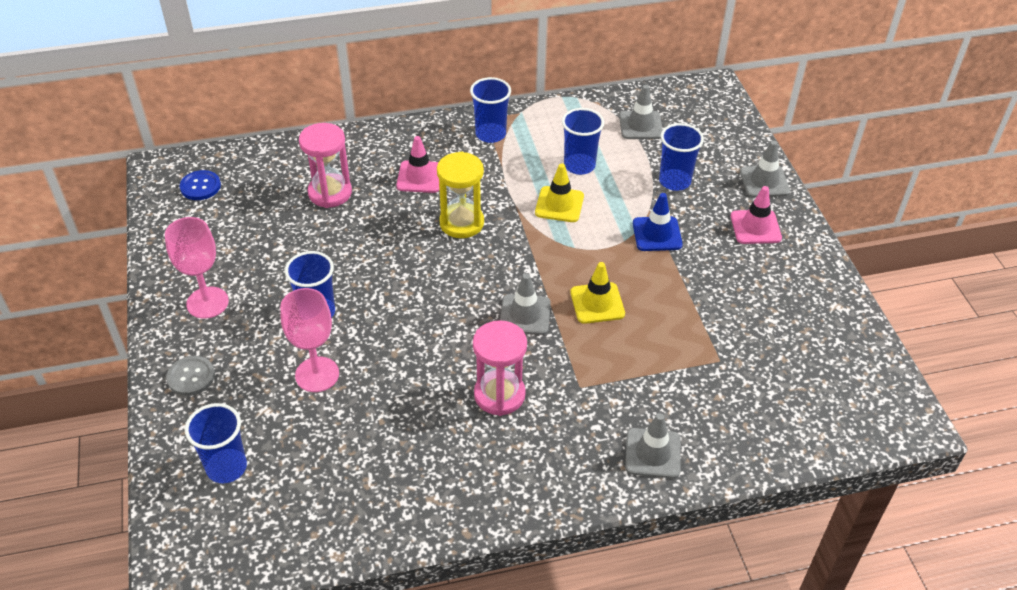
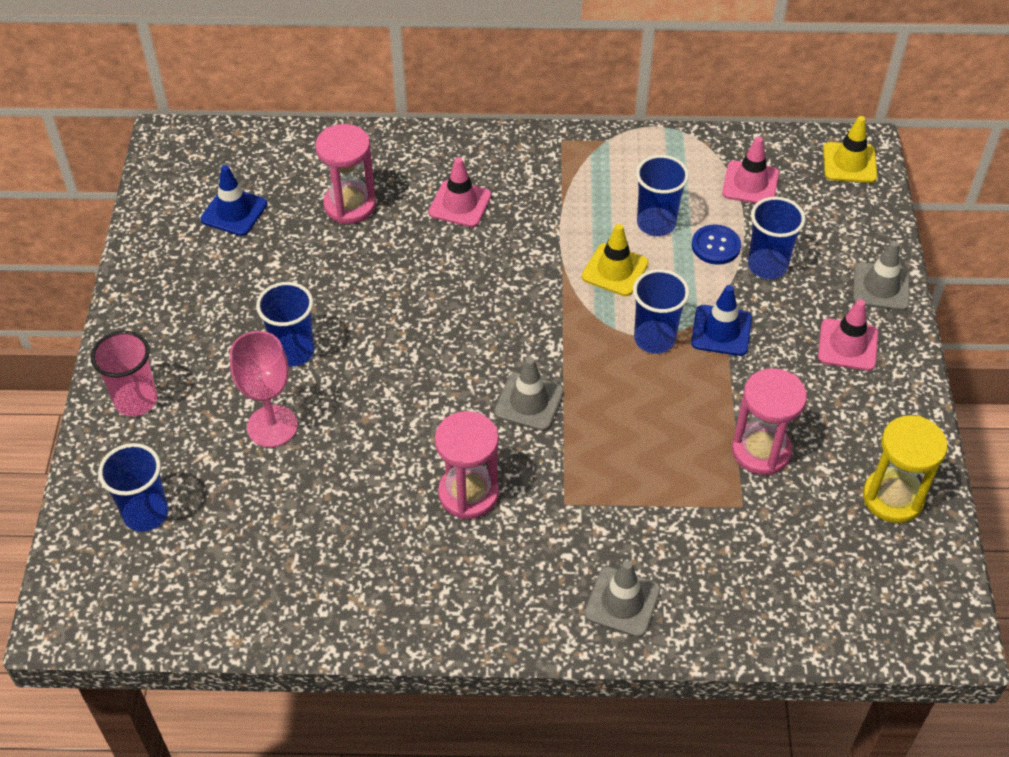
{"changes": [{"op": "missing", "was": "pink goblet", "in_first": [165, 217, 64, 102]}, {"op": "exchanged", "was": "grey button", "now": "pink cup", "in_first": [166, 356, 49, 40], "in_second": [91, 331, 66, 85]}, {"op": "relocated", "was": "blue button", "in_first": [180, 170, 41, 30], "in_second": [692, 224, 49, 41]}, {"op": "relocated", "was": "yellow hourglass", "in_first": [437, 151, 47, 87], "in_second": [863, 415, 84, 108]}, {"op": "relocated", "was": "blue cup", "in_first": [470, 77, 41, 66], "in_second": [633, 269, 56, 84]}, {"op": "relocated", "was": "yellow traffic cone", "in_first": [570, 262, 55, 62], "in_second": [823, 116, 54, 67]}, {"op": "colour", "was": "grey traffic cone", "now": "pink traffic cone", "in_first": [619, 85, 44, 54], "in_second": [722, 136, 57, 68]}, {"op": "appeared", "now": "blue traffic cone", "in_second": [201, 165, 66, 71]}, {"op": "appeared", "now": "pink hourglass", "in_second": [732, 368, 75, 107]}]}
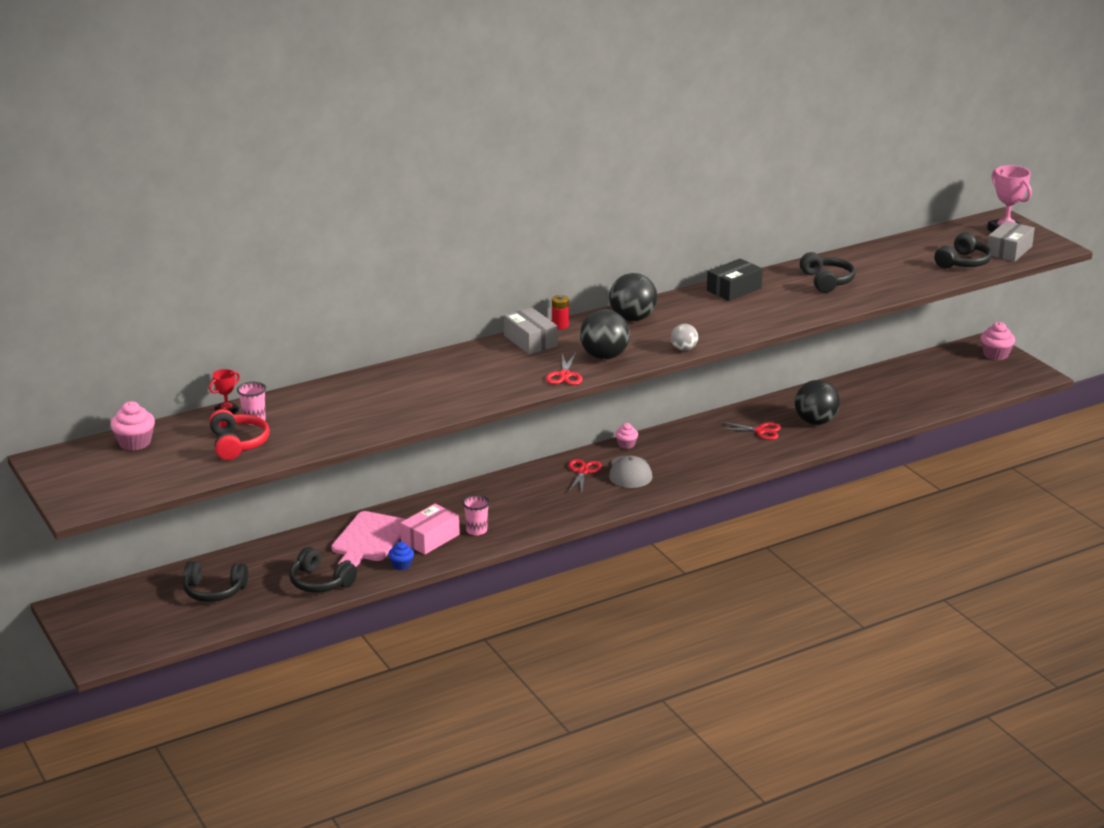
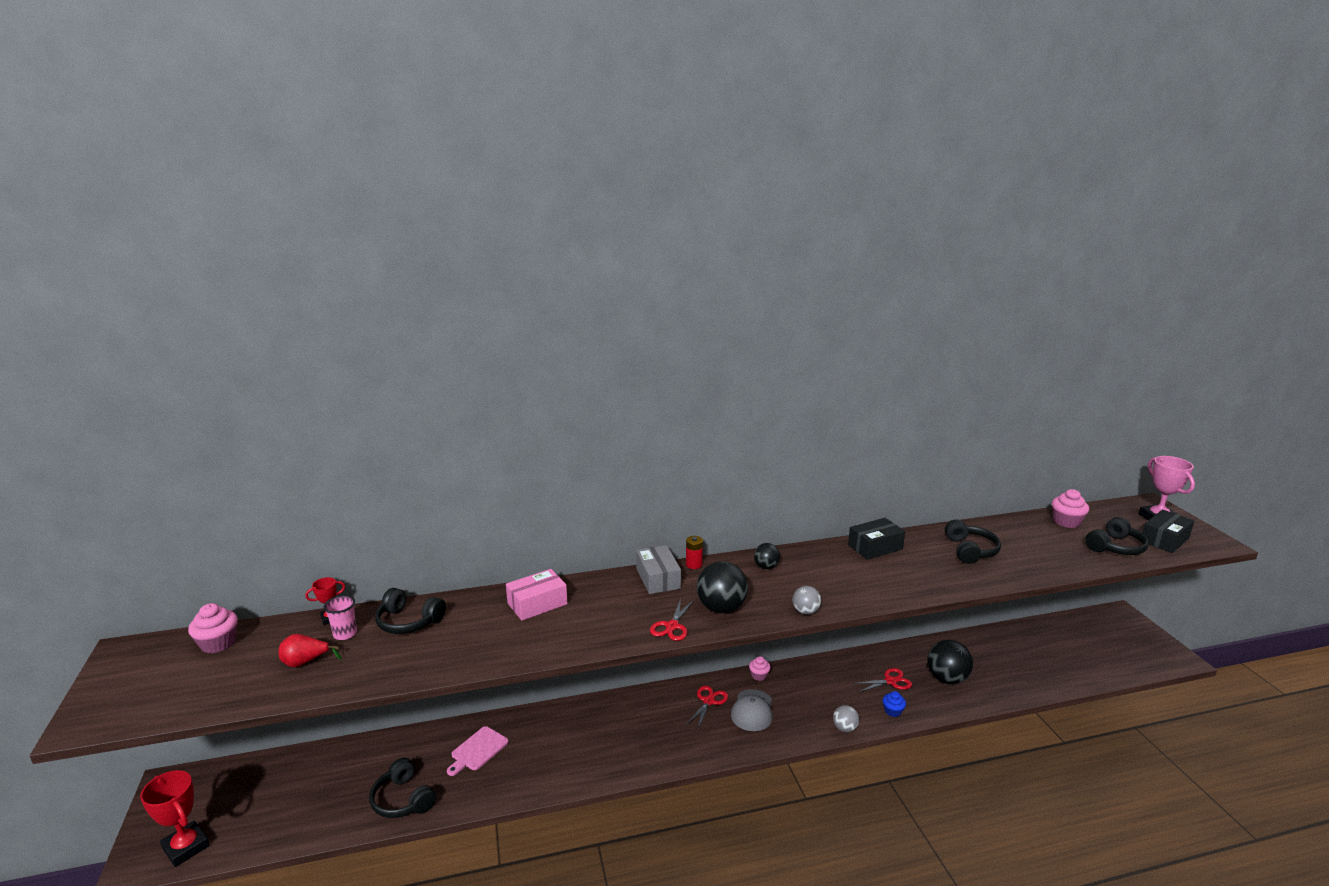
{"changes": [{"op": "relocated", "was": "black headphones", "in_first": [183, 561, 65, 41], "in_second": [375, 588, 71, 46]}, {"op": "exchanged", "was": "red headphones", "now": "red pear", "in_first": [209, 409, 60, 51], "in_second": [279, 634, 63, 33]}, {"op": "size", "was": "pink cutting board", "in_first": [331, 511, 75, 56], "in_second": [447, 726, 61, 50], "ratio": 0.66}, {"op": "relocated", "was": "blue cupcake", "in_first": [388, 542, 26, 28], "in_second": [883, 691, 23, 26]}, {"op": "relocated", "was": "pink box", "in_first": [400, 504, 60, 51], "in_second": [506, 569, 62, 52]}, {"op": "missing", "was": "pink cup", "in_first": [463, 495, 27, 41]}, {"op": "size", "was": "black ball", "in_first": [609, 273, 48, 48], "in_second": [754, 543, 26, 26], "ratio": 0.55}, {"op": "spun", "was": "red scissors", "in_first": [718, 421, 63, 19], "in_second": [852, 668, 60, 24], "clockwise": -45}, {"op": "relocated", "was": "pink cupcake", "in_first": [981, 322, 34, 38], "in_second": [1052, 489, 37, 39]}, {"op": "colour", "was": "grey box", "now": "black box", "in_first": [987, 221, 48, 41], "in_second": [1142, 510, 53, 43]}, {"op": "appeared", "now": "red trophy", "in_second": [140, 770, 70, 97]}, {"op": "appeared", "now": "grey ball", "in_second": [833, 705, 26, 27]}]}
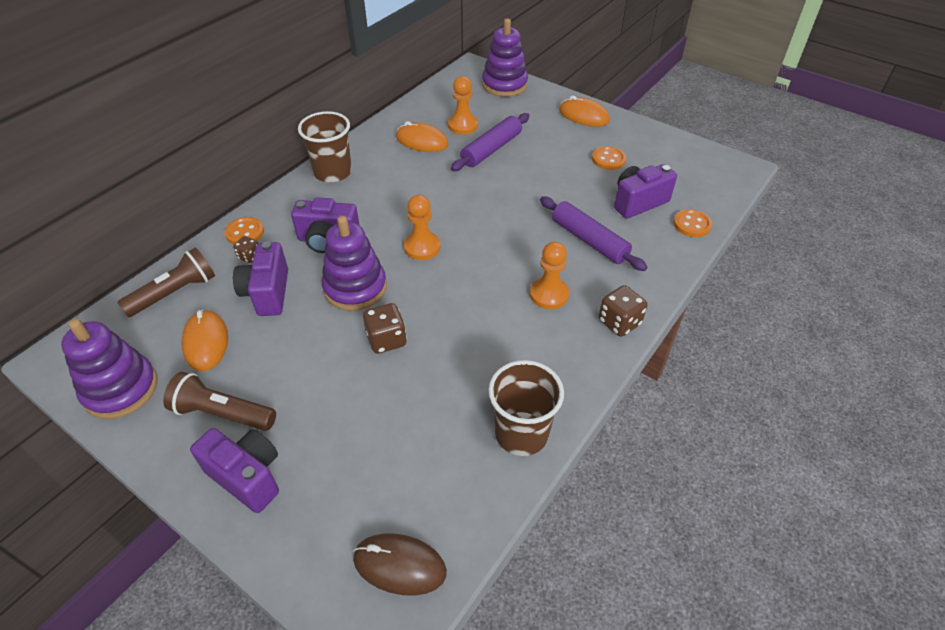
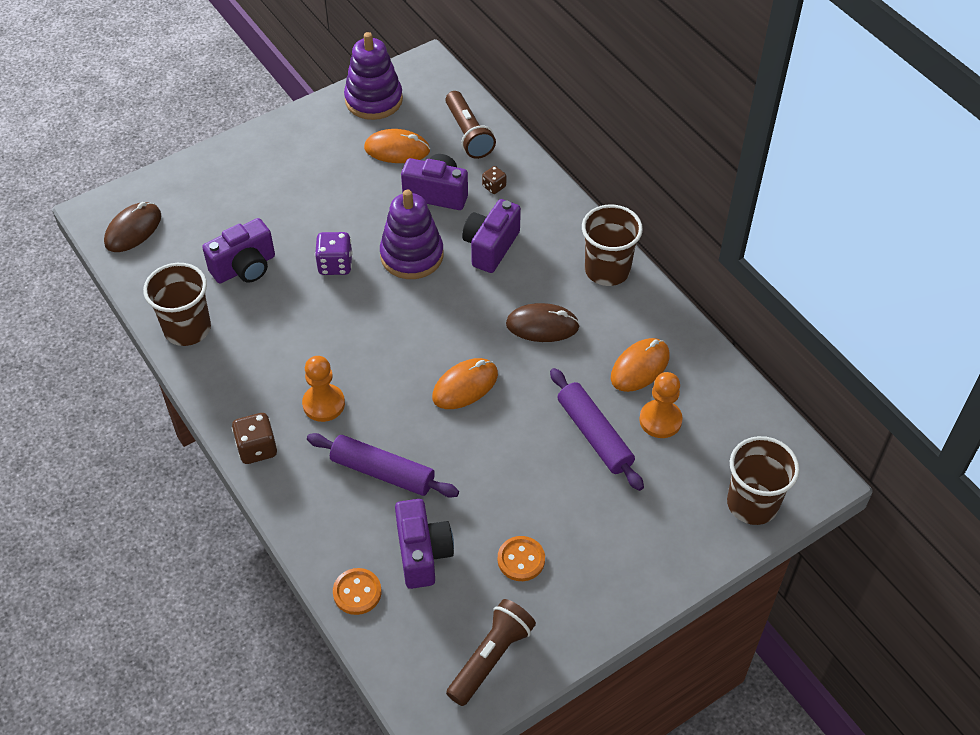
{"changes": [{"op": "relocated", "was": "brown flashlight", "in_first": [163, 372, 113, 59], "in_second": [446, 599, 90, 107]}, {"op": "relocated", "was": "purple camera", "in_first": [190, 428, 89, 85], "in_second": [202, 218, 73, 65]}, {"op": "missing", "was": "orange button", "in_first": [225, 217, 39, 28]}, {"op": "colour", "was": "brown dice", "now": "purple dice", "in_first": [363, 303, 44, 51], "in_second": [315, 232, 38, 43]}, {"op": "missing", "was": "orange pawn", "in_first": [404, 195, 36, 65]}, {"op": "exchanged", "was": "purple stacking toy", "now": "brown cup", "in_first": [482, 18, 46, 79], "in_second": [727, 436, 73, 89]}, {"op": "spun", "was": "purple rolling pin", "in_first": [540, 196, 107, 75], "in_second": [307, 433, 152, 65], "clockwise": 45}, {"op": "relocated", "was": "orange mouse", "in_first": [559, 96, 51, 31], "in_second": [432, 358, 66, 51]}, {"op": "appeared", "now": "brown mouse", "in_second": [506, 303, 74, 39]}]}
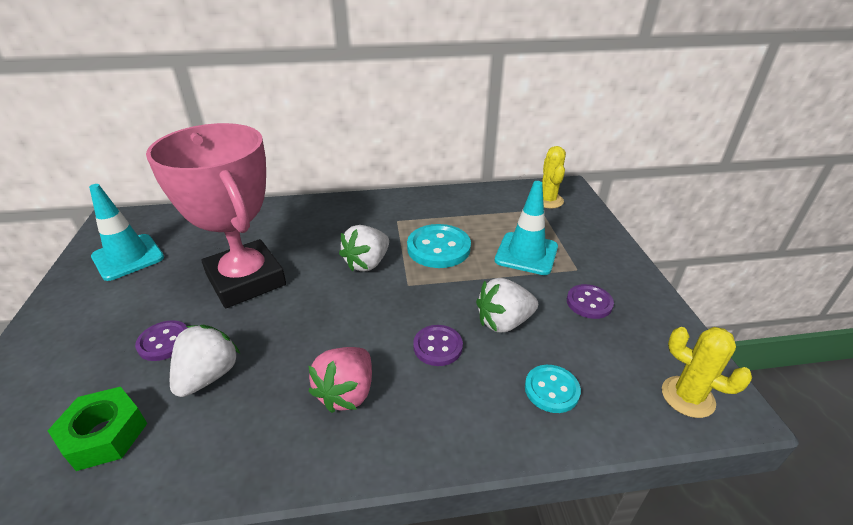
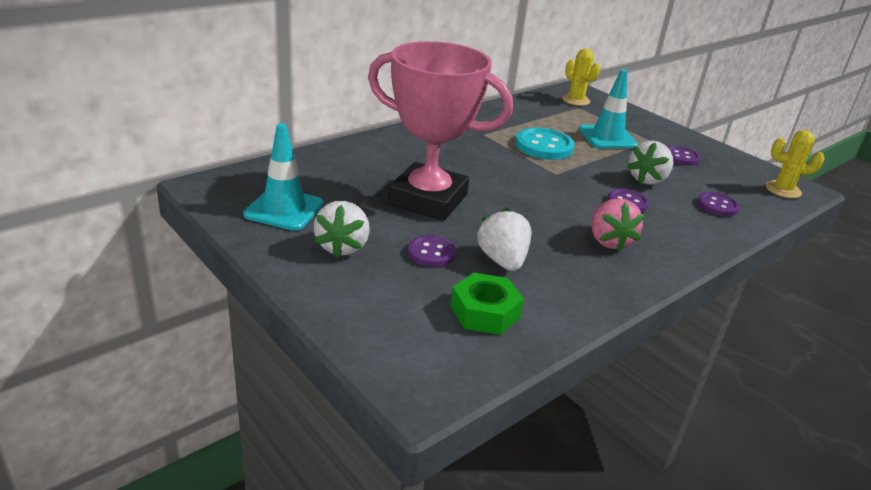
{"changes": [{"op": "relocated", "was": "white strawberry", "in_first": [339, 225, 50, 47], "in_second": [314, 201, 56, 57]}, {"op": "colour", "was": "turquoise button", "now": "purple button", "in_first": [525, 365, 56, 48], "in_second": [697, 192, 43, 24]}]}
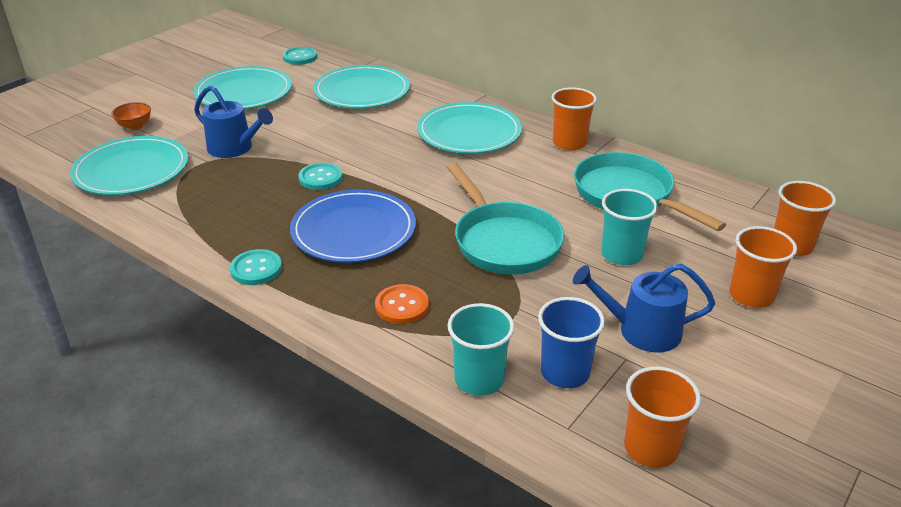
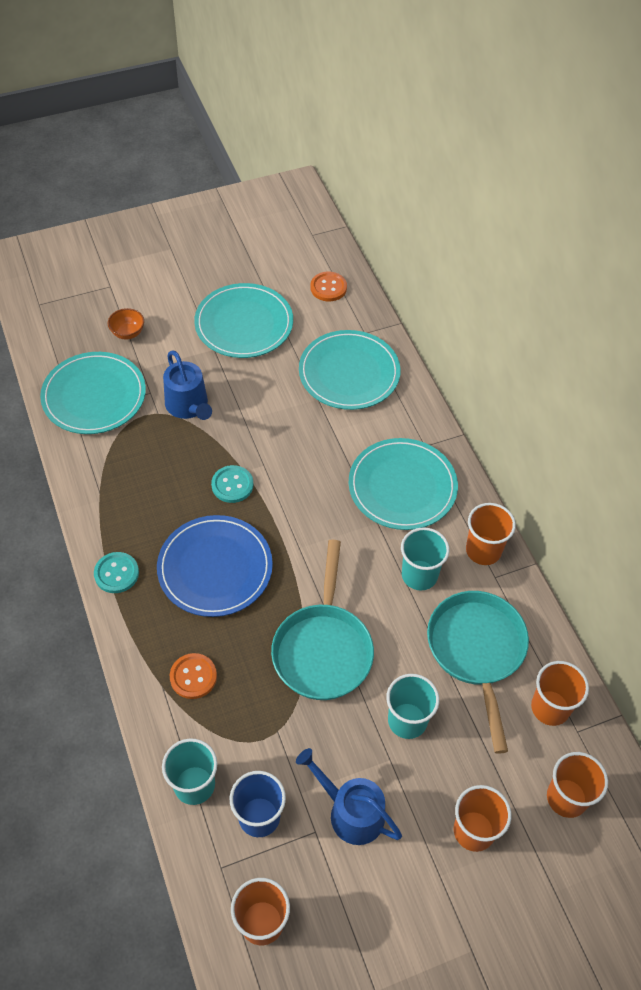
{"changes": [{"op": "colour", "was": "turquoise button", "now": "orange button", "in_first": [283, 47, 34, 18], "in_second": [310, 272, 37, 29]}, {"op": "appeared", "now": "turquoise cup", "in_second": [401, 527, 48, 64]}, {"op": "appeared", "now": "orange cup", "in_second": [531, 661, 58, 65]}]}
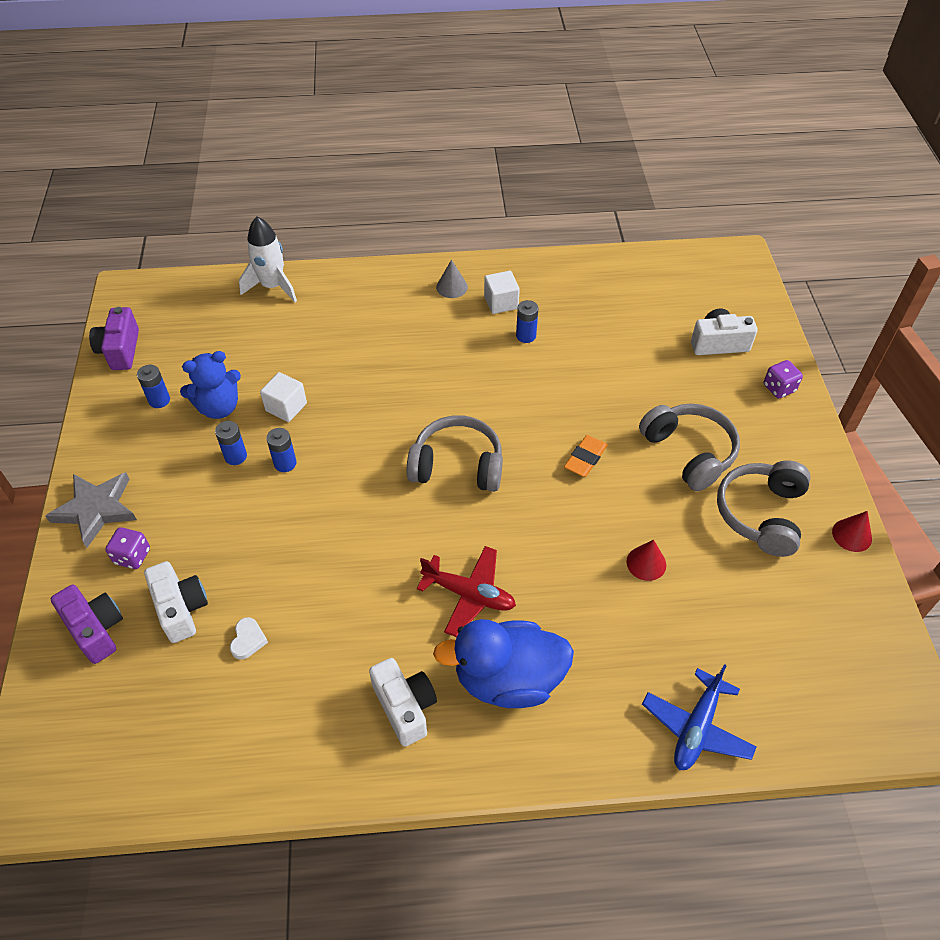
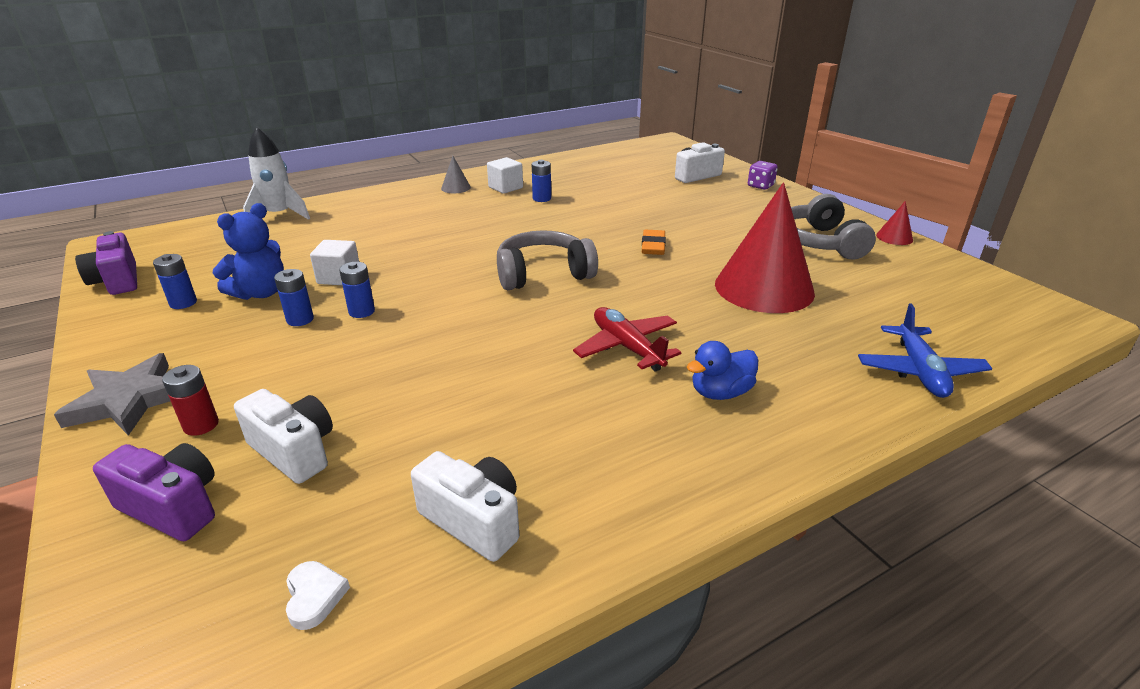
{"changes": [{"op": "exchanged", "was": "purple dice", "now": "red battery", "in_first": [105, 527, 45, 42], "in_second": [162, 365, 57, 71]}, {"op": "relocated", "was": "white heart", "in_first": [230, 617, 38, 43], "in_second": [286, 561, 64, 69]}, {"op": "relocated", "was": "white camera", "in_first": [369, 658, 68, 89], "in_second": [411, 451, 108, 111]}, {"op": "spun", "was": "red plane", "in_first": [417, 546, 99, 91], "in_second": [573, 307, 108, 65], "clockwise": -120}, {"op": "size", "was": "blue duck", "in_first": [433, 619, 141, 89], "in_second": [687, 341, 71, 59], "ratio": 0.54}, {"op": "size", "was": "red cone", "in_first": [626, 540, 40, 41], "in_second": [715, 182, 100, 131], "ratio": 2.46}, {"op": "missing", "was": "grey headphones", "in_first": [639, 404, 101, 87]}]}
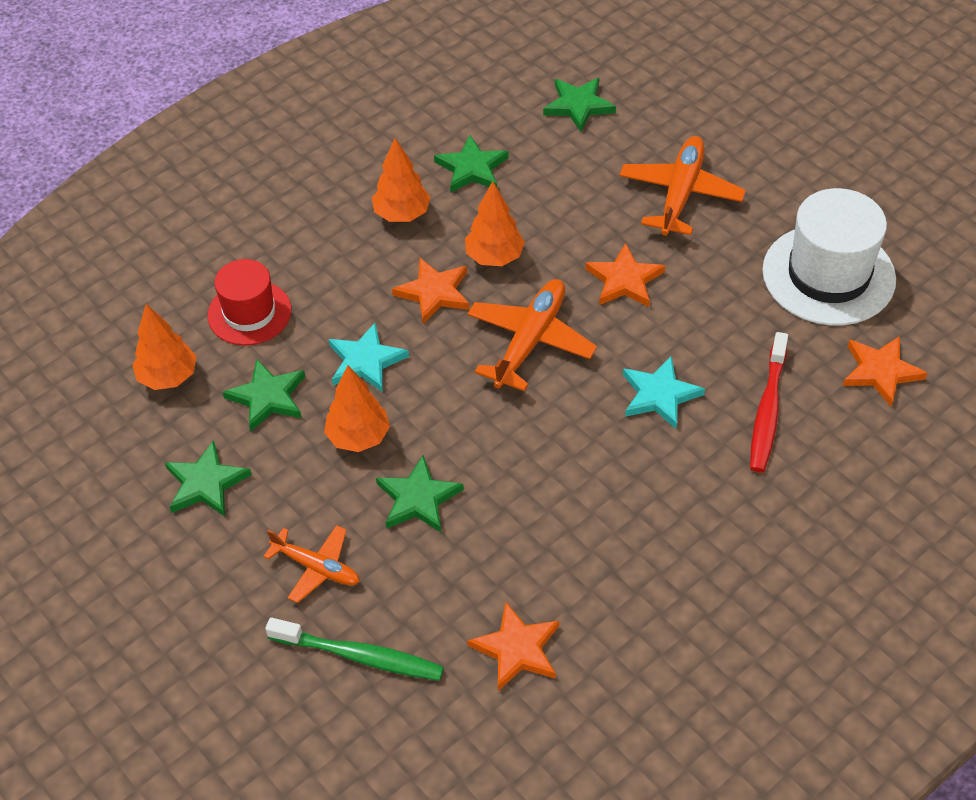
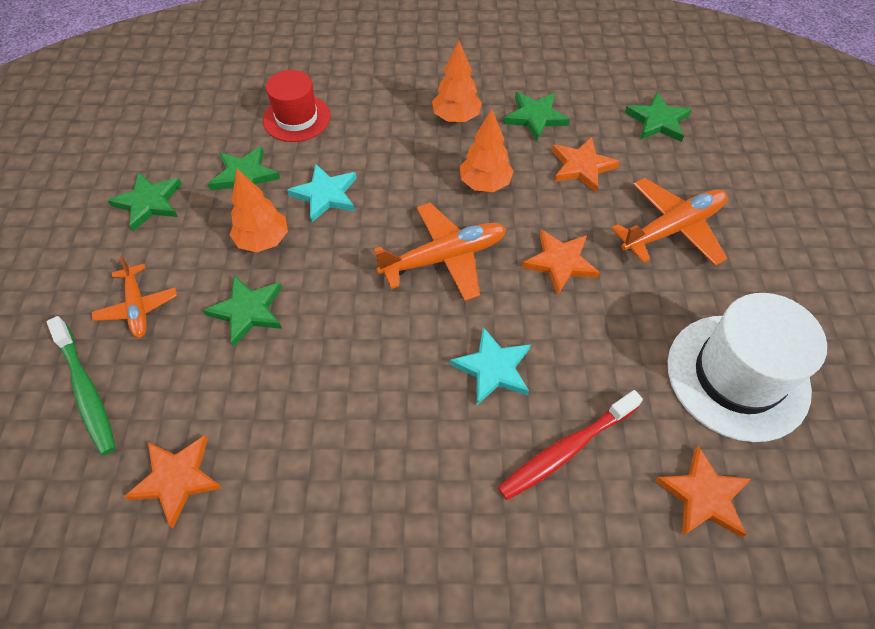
{"changes": [{"op": "missing", "was": "orange tree", "in_first": [132, 304, 64, 86]}, {"op": "relocated", "was": "orange star", "in_first": [392, 258, 78, 66], "in_second": [552, 137, 68, 55]}]}
